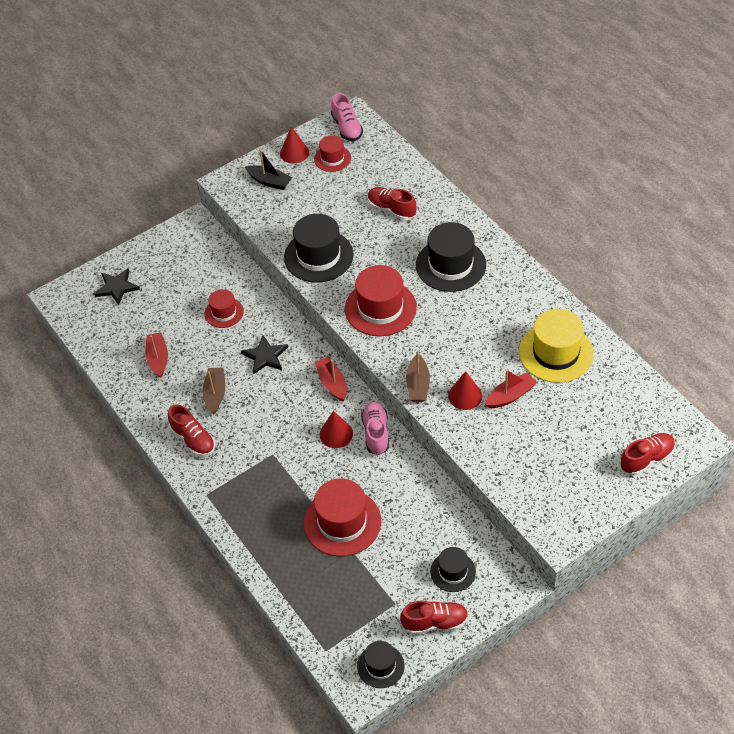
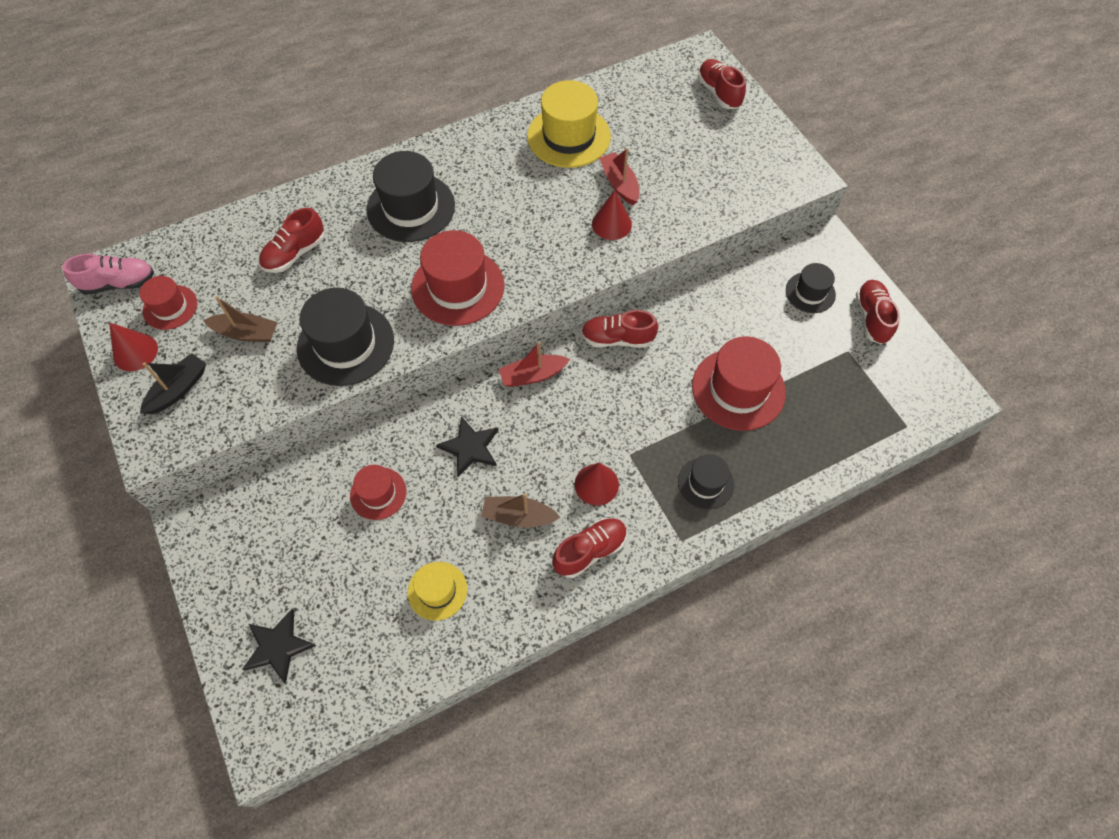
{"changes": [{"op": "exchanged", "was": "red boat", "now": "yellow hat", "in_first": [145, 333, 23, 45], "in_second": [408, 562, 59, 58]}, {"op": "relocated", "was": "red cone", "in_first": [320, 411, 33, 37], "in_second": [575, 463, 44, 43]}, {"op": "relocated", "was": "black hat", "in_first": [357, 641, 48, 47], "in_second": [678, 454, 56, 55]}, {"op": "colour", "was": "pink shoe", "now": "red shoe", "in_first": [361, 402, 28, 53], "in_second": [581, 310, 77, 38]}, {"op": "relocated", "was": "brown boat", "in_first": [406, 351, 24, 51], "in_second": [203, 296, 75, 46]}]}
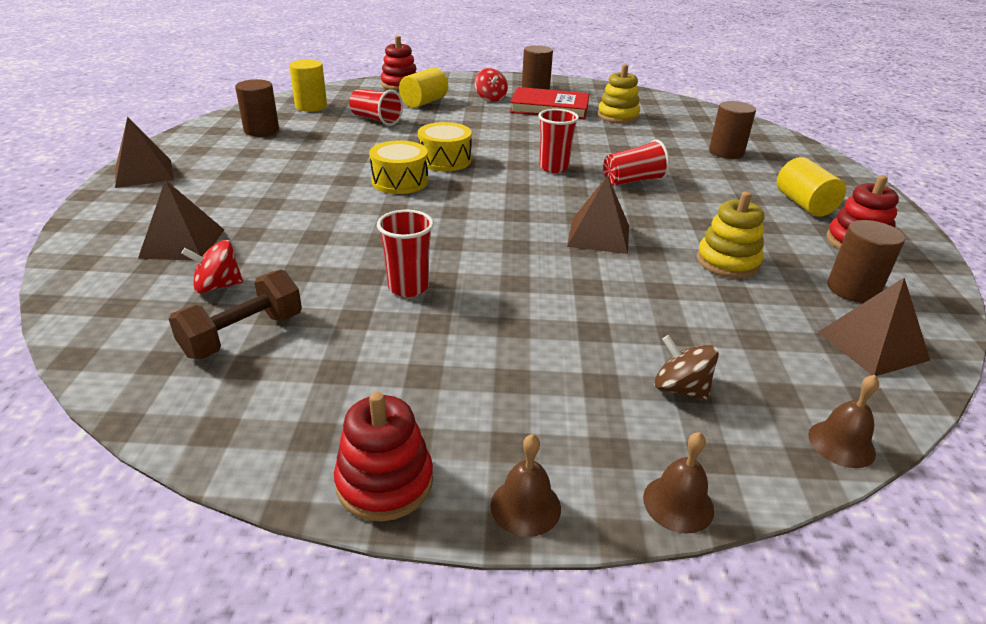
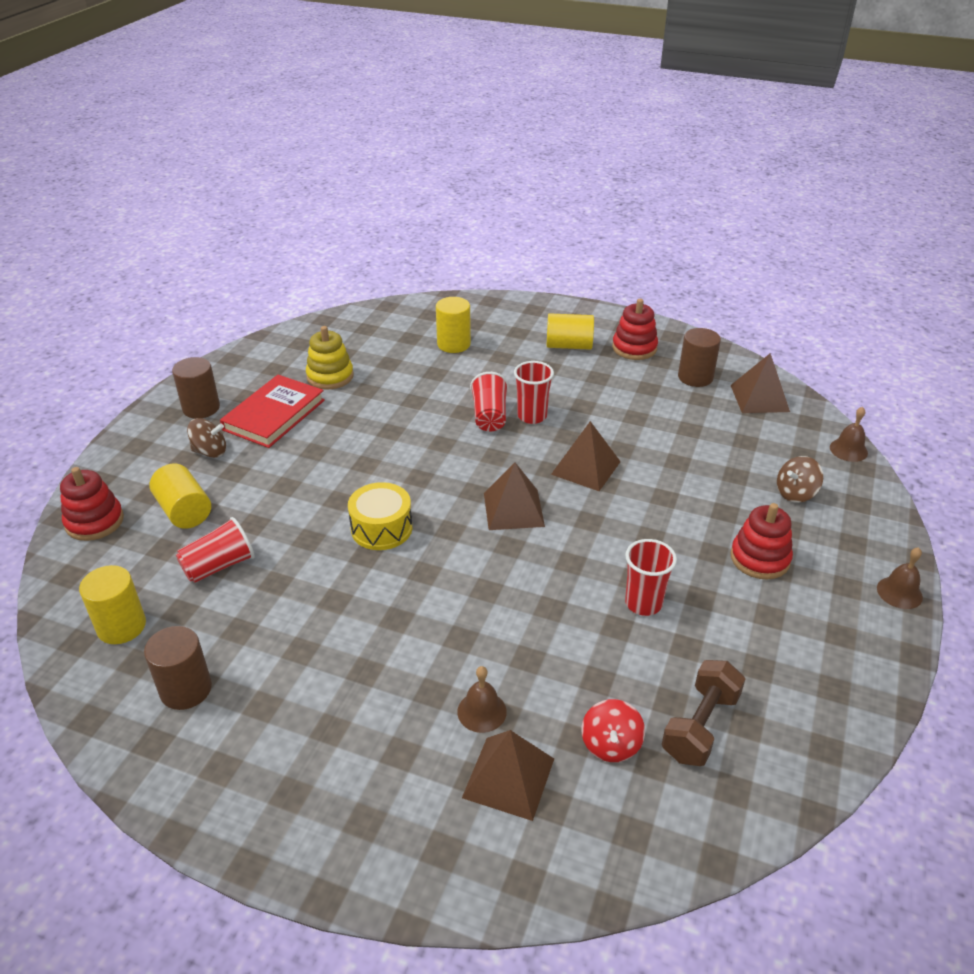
{"changes": [{"op": "relocated", "was": "brown pyramid", "in_first": [115, 117, 59, 71], "in_second": [484, 462, 61, 68]}, {"op": "spun", "was": "brown dumbbell", "in_first": [169, 270, 133, 89], "in_second": [662, 660, 83, 106], "clockwise": 60}, {"op": "relocated", "was": "red stacking toy", "in_first": [334, 392, 99, 129], "in_second": [730, 503, 63, 77]}, {"op": "missing", "was": "yellow drum", "in_first": [369, 141, 59, 53]}, {"op": "colour", "was": "red spinning top", "now": "brown spinning top", "in_first": [474, 68, 34, 34], "in_second": [187, 418, 39, 40]}, {"op": "relocated", "was": "red cup", "in_first": [538, 109, 41, 64], "in_second": [514, 361, 40, 63]}, {"op": "relocated", "was": "brown bell", "in_first": [643, 432, 71, 101], "in_second": [457, 666, 50, 67]}, {"op": "missing", "was": "yellow stacking toy", "in_first": [697, 191, 67, 87]}, {"op": "colour", "was": "brown cylinder", "now": "yellow cylinder", "in_first": [709, 101, 47, 58], "in_second": [436, 297, 35, 56]}]}
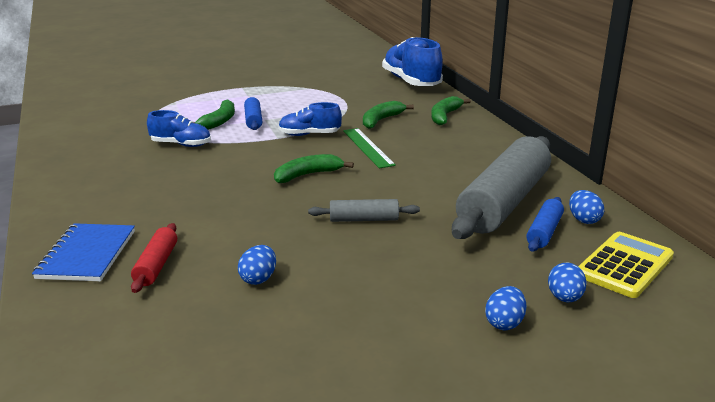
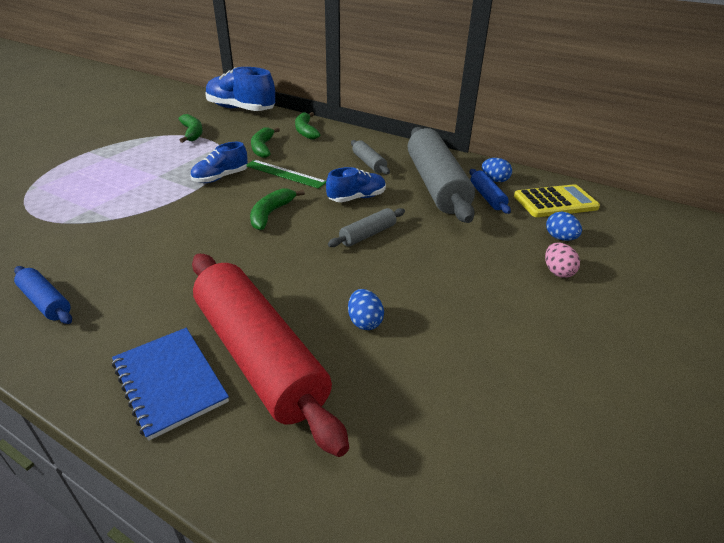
{"changes": [{"op": "size", "was": "red rolling pin", "in_first": [131, 223, 46, 70], "in_second": [192, 253, 157, 204], "ratio": 2.26}, {"op": "relocated", "was": "blue shoe", "in_first": [147, 110, 64, 37], "in_second": [326, 167, 60, 35]}, {"op": "relocated", "was": "green banana", "in_first": [193, 100, 42, 30], "in_second": [178, 114, 25, 29]}, {"op": "relocated", "was": "blue rolling pin", "in_first": [244, 97, 18, 33], "in_second": [14, 266, 58, 58]}, {"op": "colour", "was": "blue egg", "now": "pink egg", "in_first": [485, 286, 41, 44], "in_second": [545, 243, 35, 35]}, {"op": "spun", "was": "yellow calculator", "in_first": [578, 232, 96, 66], "in_second": [514, 184, 86, 33], "clockwise": 75}, {"op": "appeared", "now": "grey rolling pin", "in_second": [351, 140, 39, 34]}]}
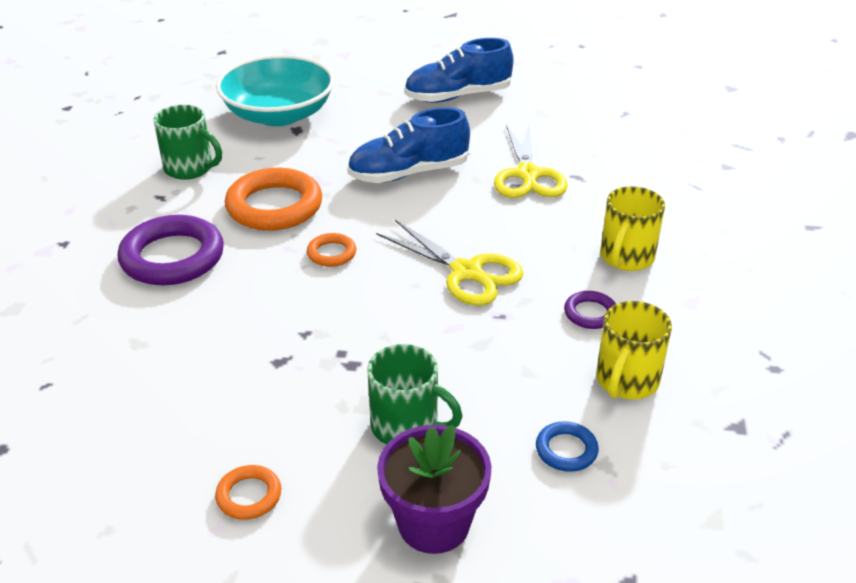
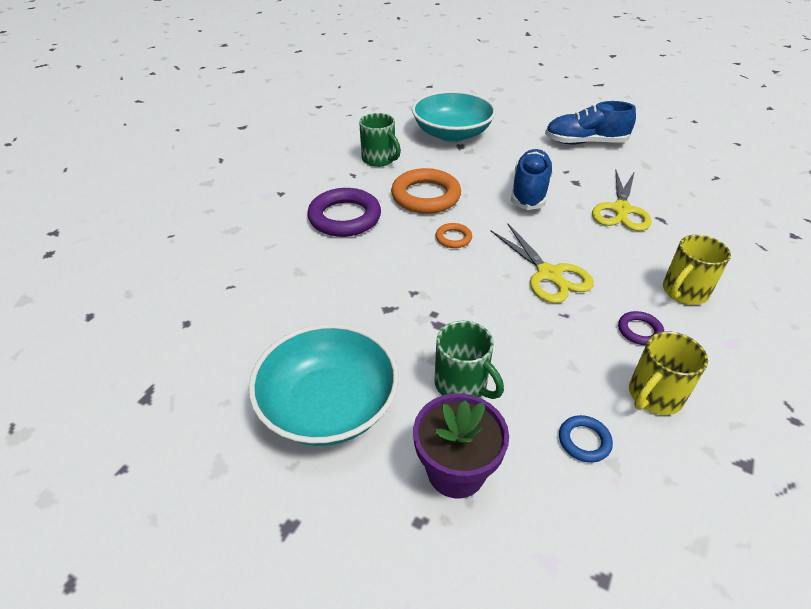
{"changes": [{"op": "exchanged", "was": "orange ring", "now": "turquoise bowl", "in_first": [215, 465, 66, 55], "in_second": [249, 324, 150, 122]}, {"op": "spun", "was": "blue shoe", "in_first": [347, 107, 123, 76], "in_second": [511, 149, 42, 61], "clockwise": 105}]}
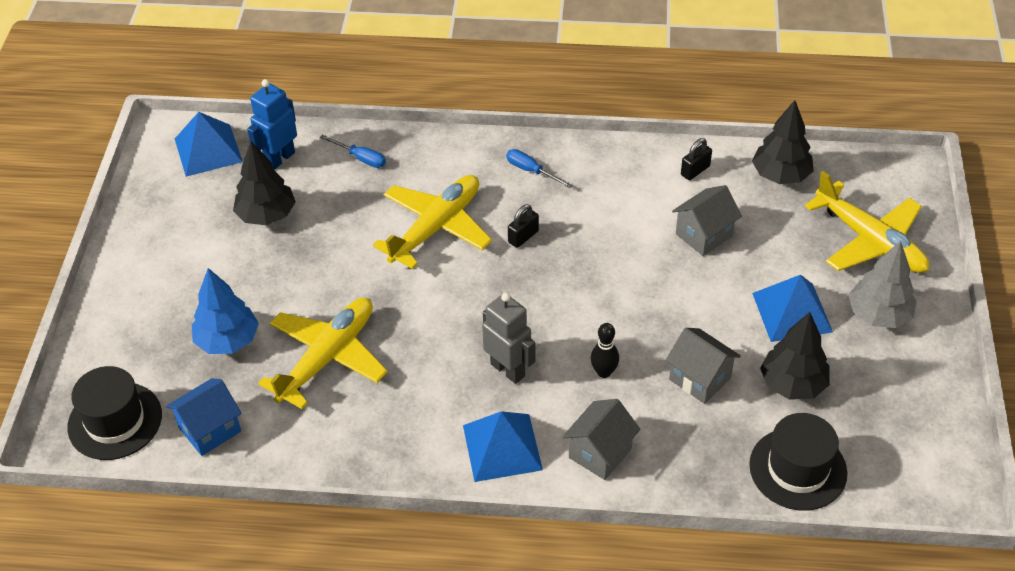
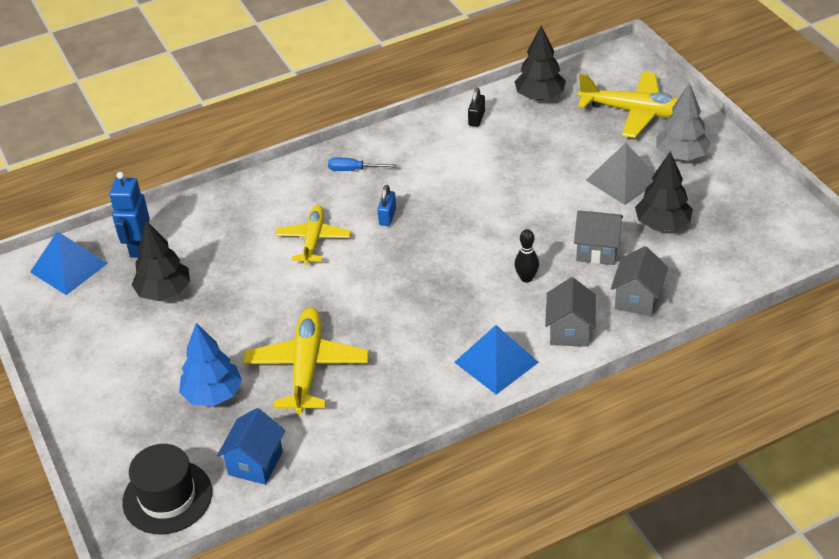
{"changes": [{"op": "missing", "was": "blue screwdriver", "in_first": [320, 135, 66, 33]}, {"op": "size", "was": "yellow plane", "in_first": [373, 175, 119, 94], "in_second": [275, 205, 76, 60], "ratio": 0.66}, {"op": "missing", "was": "grey robot", "in_first": [482, 293, 53, 91]}, {"op": "colour", "was": "black padlock", "now": "blue padlock", "in_first": [508, 204, 31, 44], "in_second": [377, 185, 19, 41]}, {"op": "relocated", "was": "grey house", "in_first": [672, 185, 70, 71], "in_second": [611, 246, 57, 71]}, {"op": "missing", "was": "black hat", "in_first": [749, 413, 98, 98]}, {"op": "colour", "was": "blue pyramid", "now": "grey pyramid", "in_first": [752, 275, 81, 67], "in_second": [586, 143, 69, 62]}]}
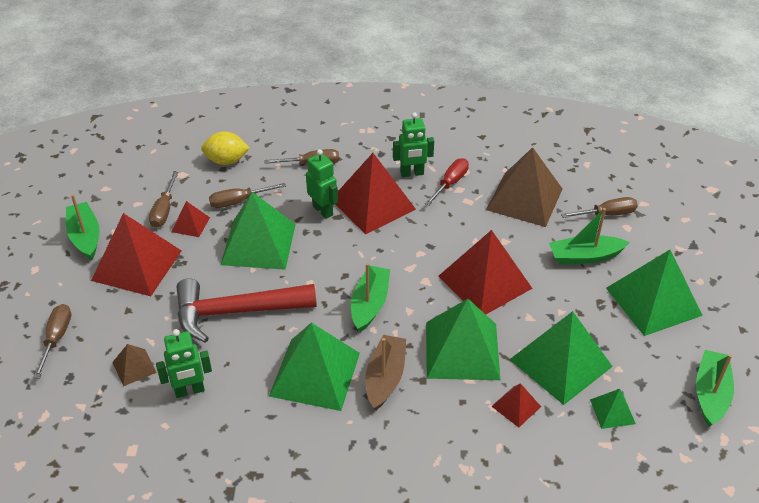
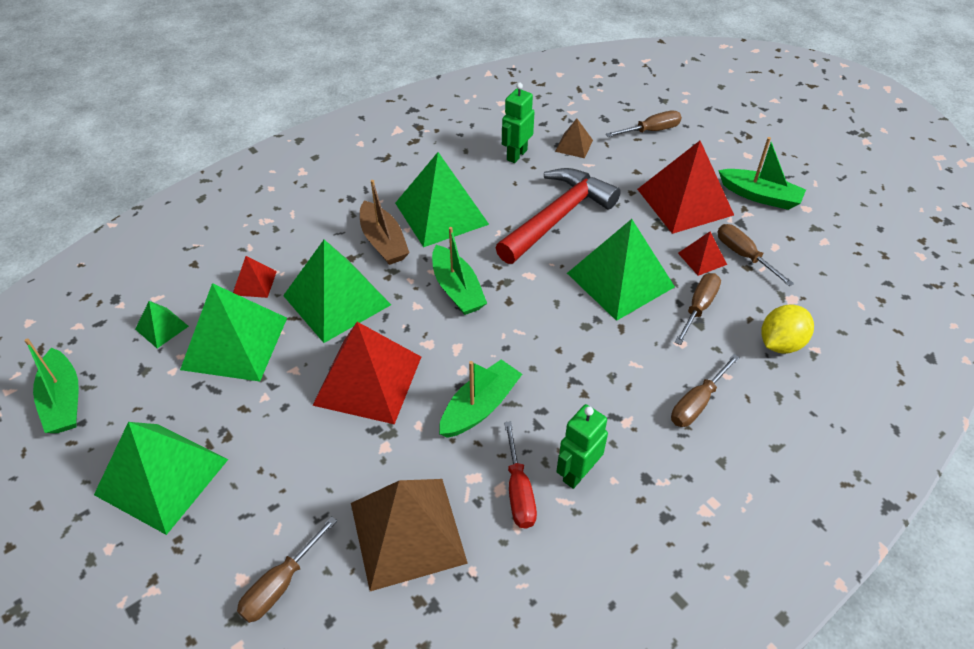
{"changes": [{"op": "spun", "was": "brown screwdriver", "in_first": [33, 304, 38, 74], "in_second": [606, 110, 76, 27], "clockwise": -75}, {"op": "missing", "was": "green robot", "in_first": [306, 149, 32, 70]}, {"op": "missing", "was": "red pyramid", "in_first": [335, 153, 81, 81]}, {"op": "relocated", "was": "green boat", "in_first": [549, 208, 81, 56], "in_second": [439, 359, 83, 79]}]}
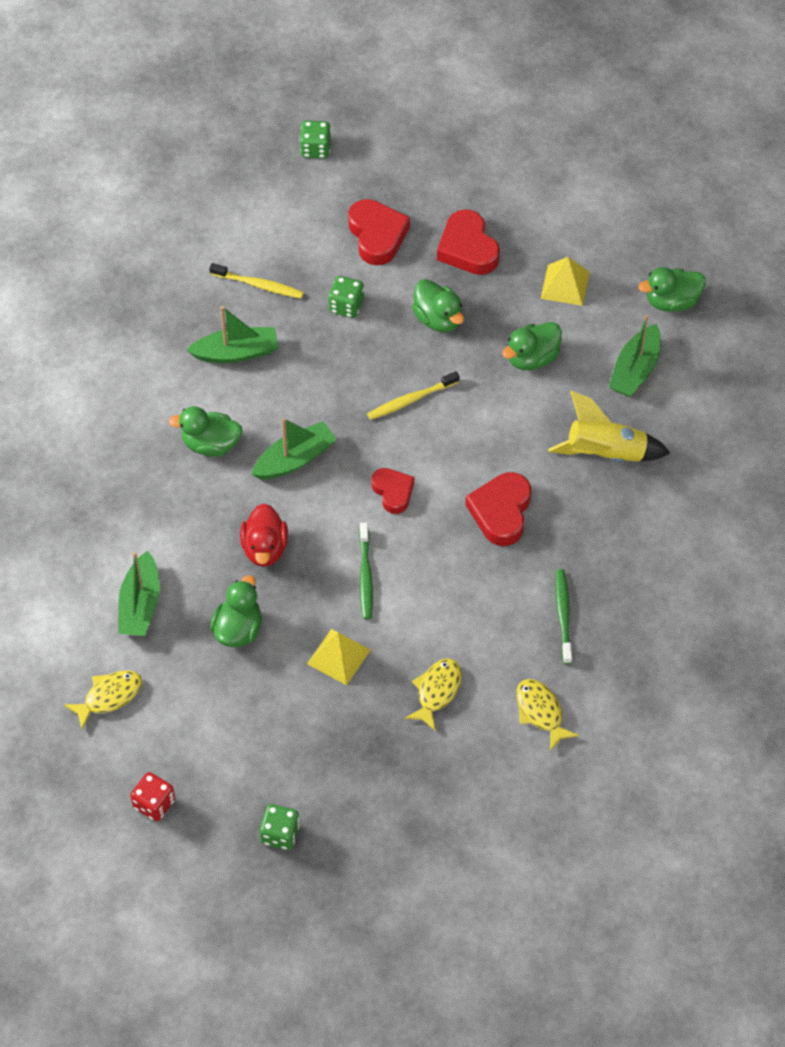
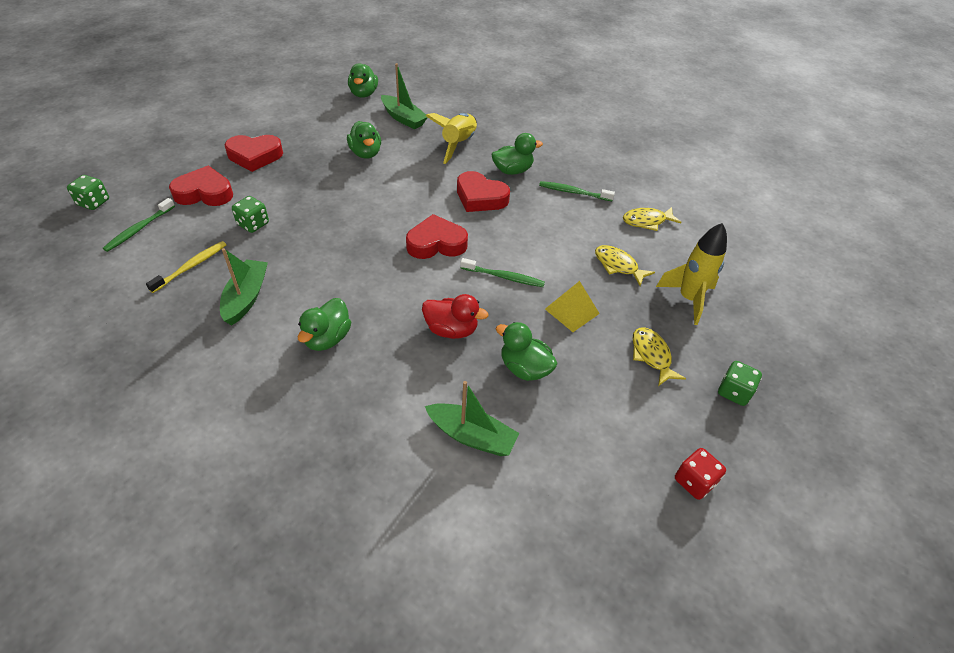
{"changes": [{"op": "relocated", "was": "yellow fish", "in_first": [64, 670, 78, 59], "in_second": [632, 328, 54, 58]}, {"op": "missing", "was": "green boat", "in_first": [251, 418, 86, 61]}, {"op": "missing", "was": "yellow toothbrush", "in_first": [367, 371, 93, 49]}, {"op": "size", "was": "red heart", "in_first": [371, 468, 43, 46], "in_second": [406, 214, 62, 45], "ratio": 1.54}, {"op": "relocated", "was": "green duck", "in_first": [412, 279, 52, 53], "in_second": [491, 133, 52, 42]}, {"op": "missing", "was": "yellow pyramid", "in_first": [541, 257, 49, 49]}, {"op": "appeared", "now": "green toothbrush", "in_second": [103, 198, 72, 54]}, {"op": "appeared", "now": "yellow rocket", "in_second": [656, 223, 71, 102]}]}
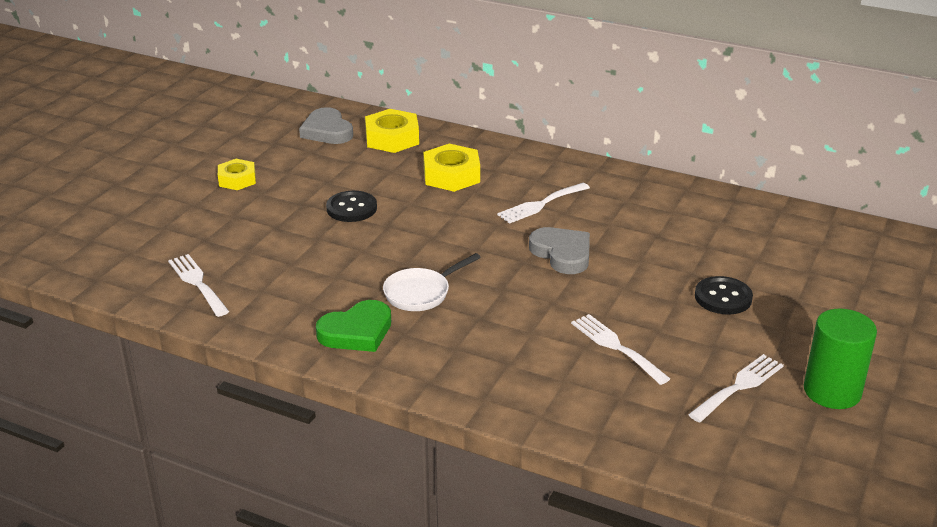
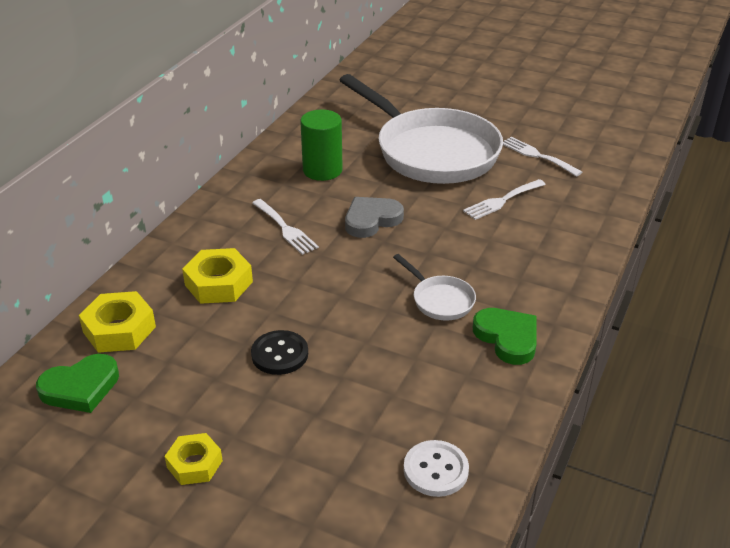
{"changes": [{"op": "exchanged", "was": "white fork", "now": "white button", "in_first": [168, 254, 61, 63], "in_second": [404, 440, 65, 57]}, {"op": "colour", "was": "grey heart", "now": "green heart", "in_first": [299, 107, 54, 37], "in_second": [36, 354, 83, 59]}, {"op": "exchanged", "was": "black button", "now": "white pan", "in_first": [695, 276, 58, 39], "in_second": [339, 74, 164, 110]}, {"op": "relocated", "was": "green cylinder", "in_first": [804, 308, 73, 101], "in_second": [300, 109, 43, 72]}]}
